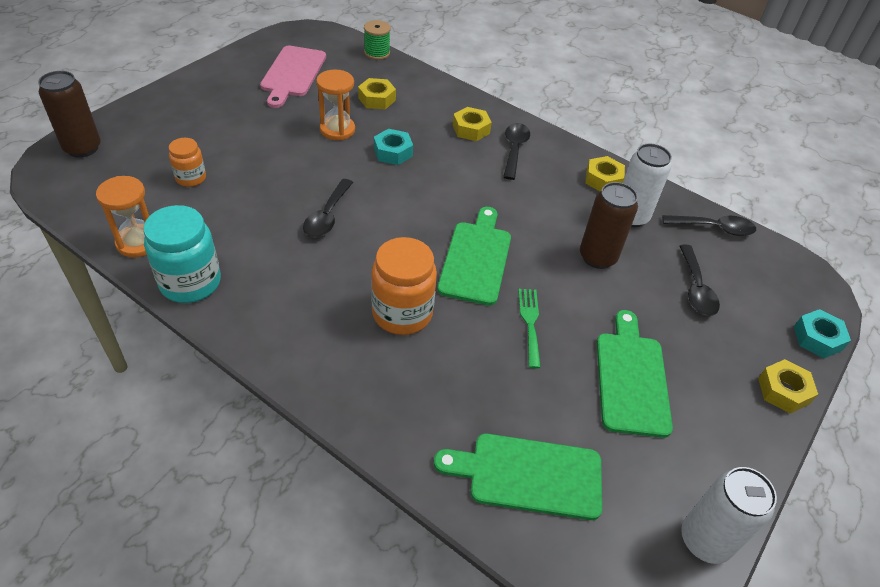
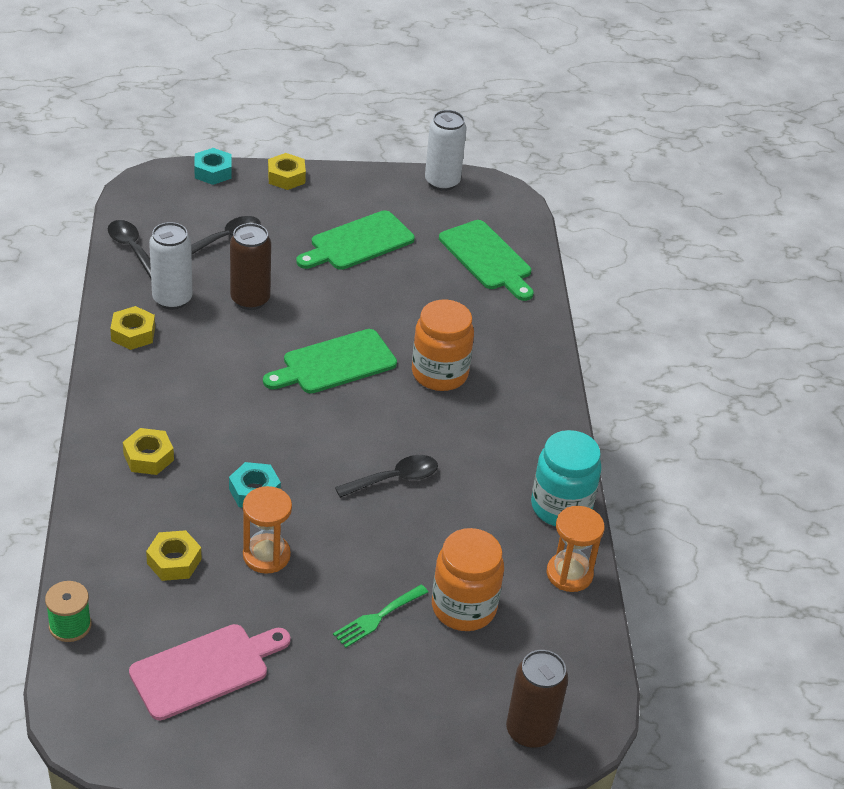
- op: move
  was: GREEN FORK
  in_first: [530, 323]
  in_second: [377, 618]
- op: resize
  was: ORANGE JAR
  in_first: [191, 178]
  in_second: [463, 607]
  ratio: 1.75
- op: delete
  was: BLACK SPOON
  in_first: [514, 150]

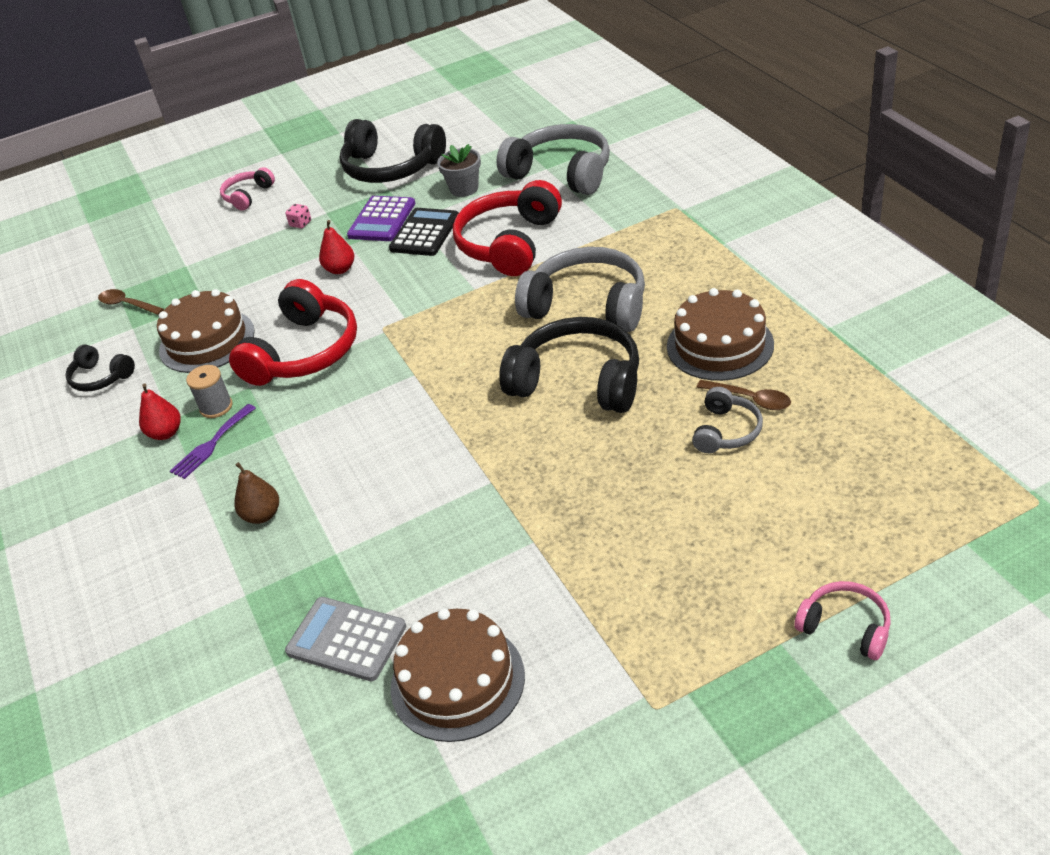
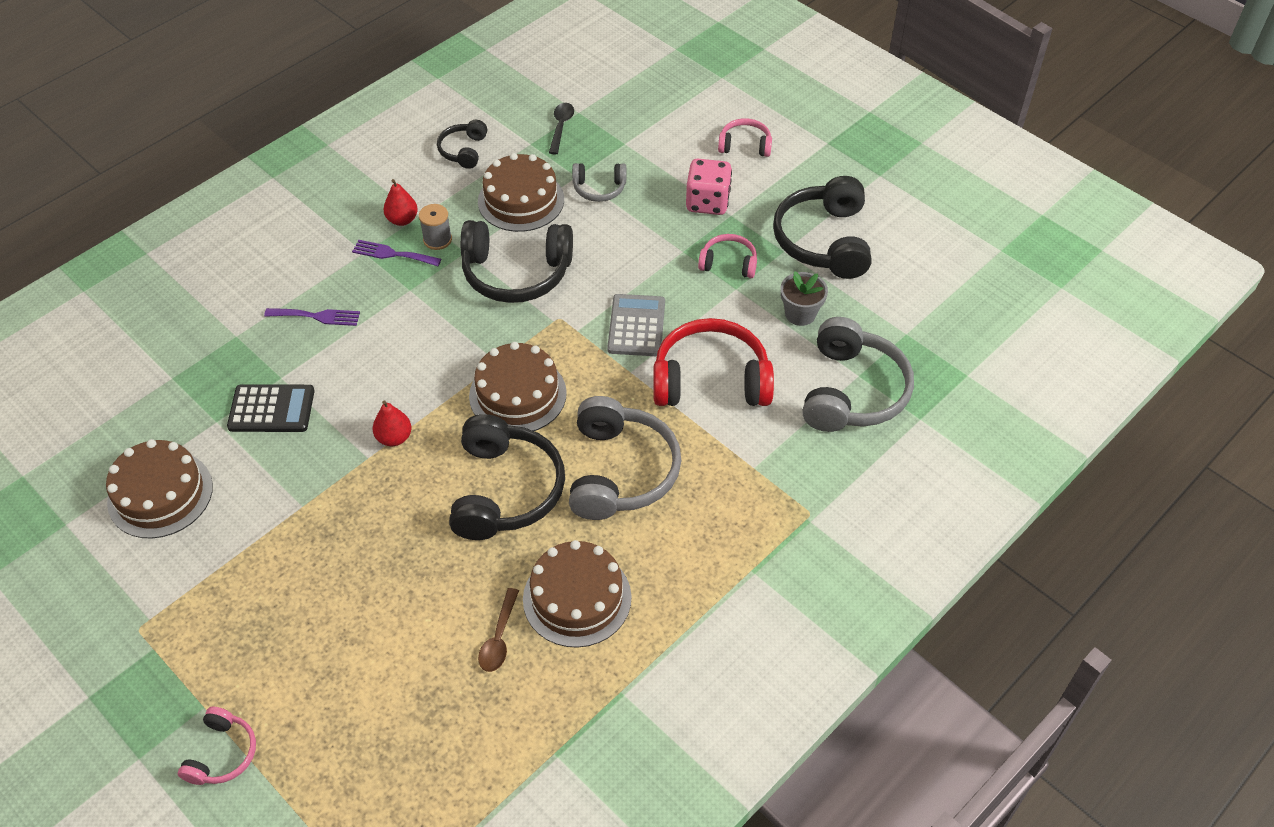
- op: move
  was: BLACK CALCULATOR
  in_first: [424, 233]
  in_second: [271, 409]
- op: replace
  was: BROWN PEAR
  now: PURPLE FORK
  in_first: [262, 515]
  in_second: [317, 316]
- op: move
  was: RED PEAR
  in_first: [340, 269]
  in_second: [394, 438]
- op: recolor
  was: RED HEADPHONES
  now: BLACK HEADPHONES
  in_first: [304, 352]
  in_second: [516, 273]
- op: insert
  now: BROWN CAKE
  in_second: [518, 394]
- op: recolor
  was: BROWN SPOON
  now: BLACK SPOON
  in_first: [127, 305]
  in_second: [561, 127]
- op: move
  was: GREY HEADPHONES
  in_first: [726, 431]
  in_second: [599, 188]
- op: move
  was: GREY CALCULATOR
  in_first: [346, 639]
  in_second: [636, 326]
- op: resize
  was: PINK DICE
  in_first: [300, 224]
  in_second: [707, 202]
  ratio: 2.26
- op: replace
  was: PURPLE CALCULATOR
  now: PINK HEADPHONES
  in_first: [382, 220]
  in_second: [728, 263]

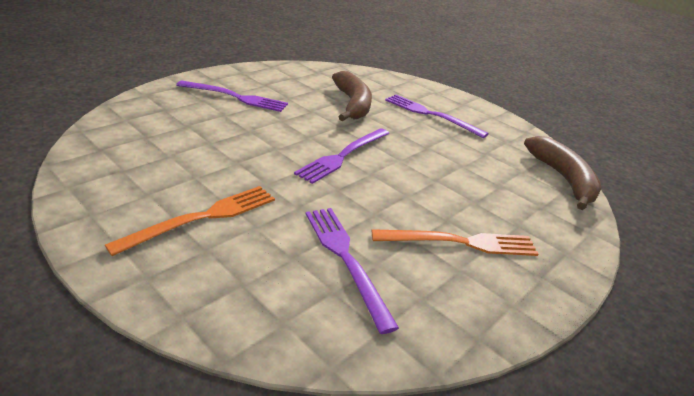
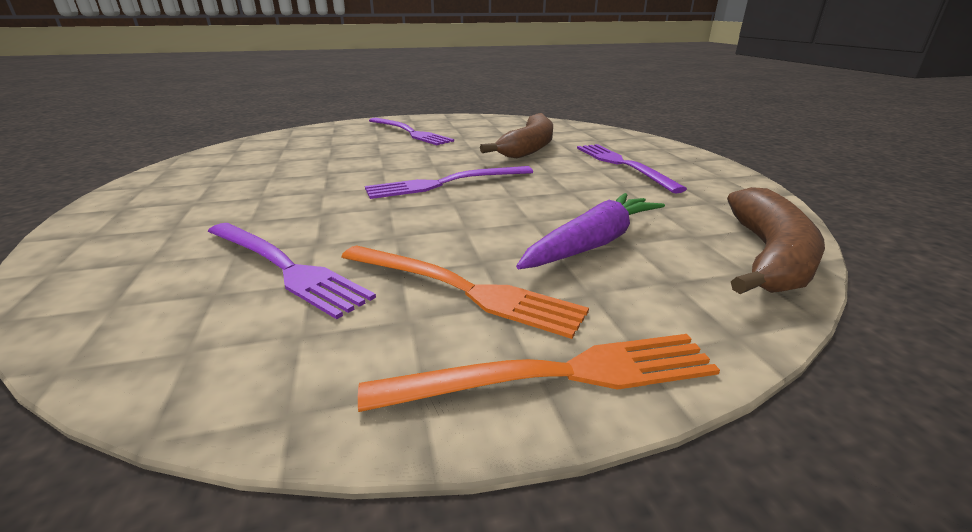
- op: rotate
  was: PURPLE FORK
  in_first: [346, 259]
  in_second: [284, 267]
  clockwise: 120
- op: move
  was: ORANGE FORK
  in_first: [203, 218]
  in_second: [556, 375]
- op: insert
  now: PURPLE CARROT
  in_second: [593, 243]

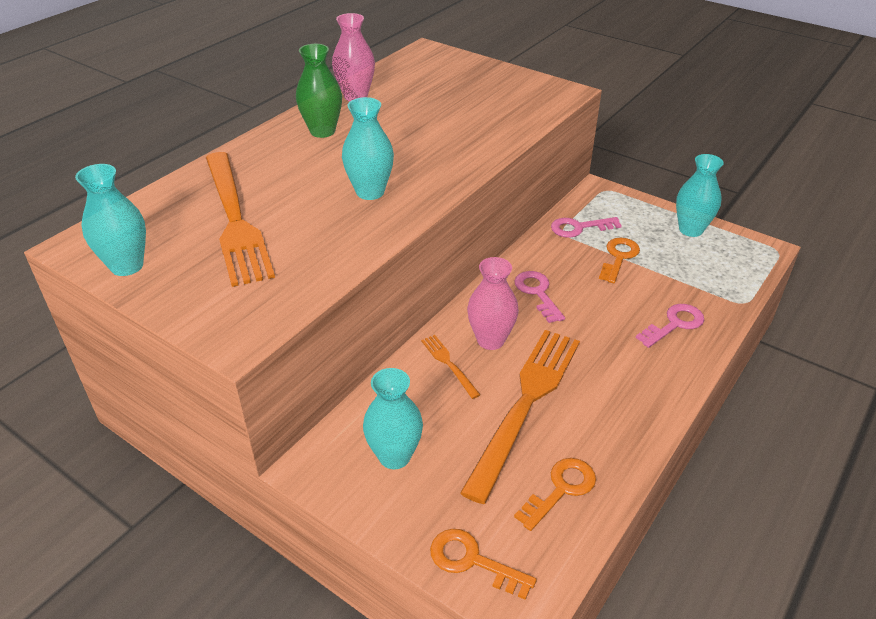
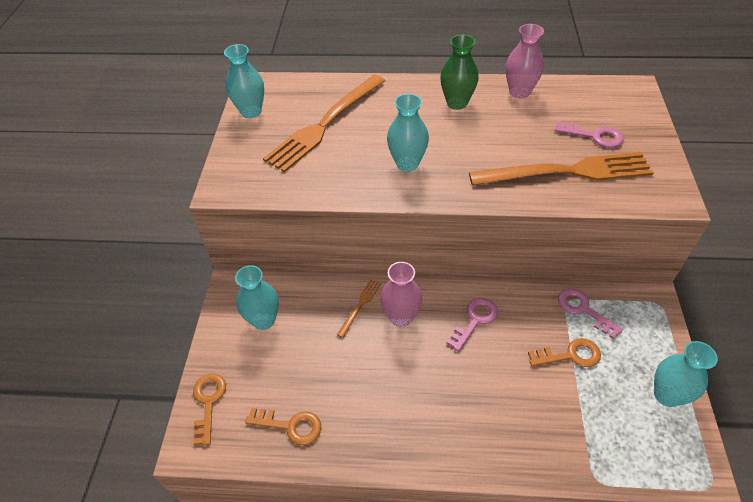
- op: move
  was: ORANGE FORK
  in_first: [526, 403]
  in_second: [567, 172]
- op: move
  was: PINK KEY
  in_first: [674, 324]
  in_second: [594, 136]

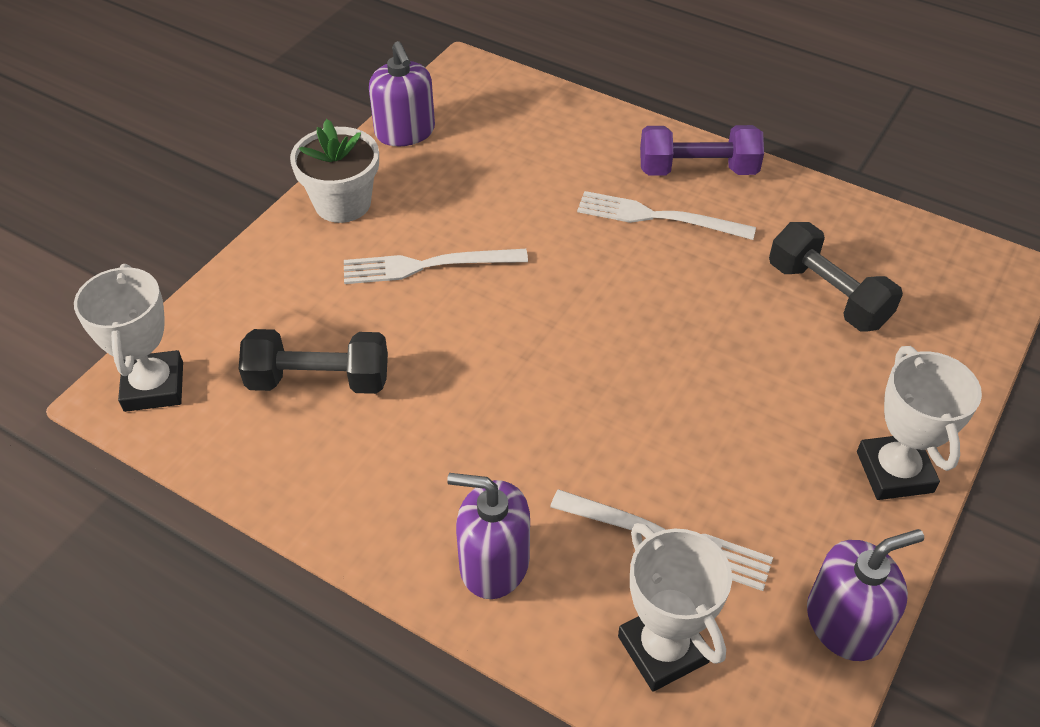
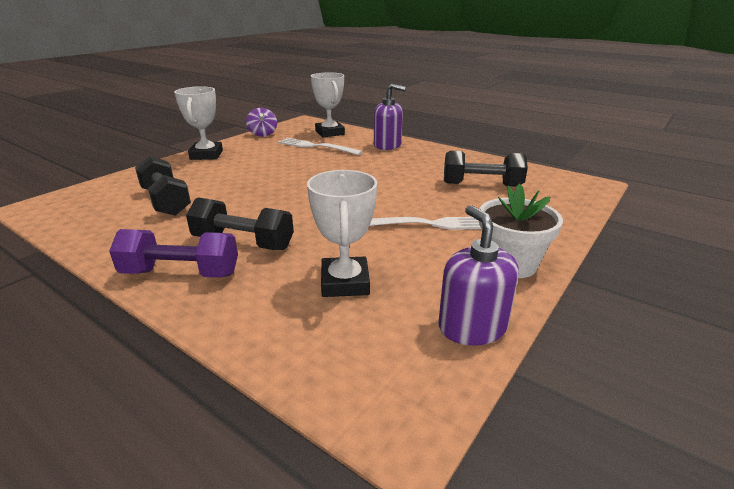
- op: replace
  was: WHITE FORK
  now: BLACK DUMBBELL
  in_first: [658, 217]
  in_second: [243, 242]
- op: replace
  was: PURPLE SOAP DISPENSER
  now: PURPLE SPINNING TOP
  in_first: [844, 623]
  in_second: [263, 134]
- op: move
  was: WHITE TROPHY
  in_first: [154, 386]
  in_second: [345, 282]

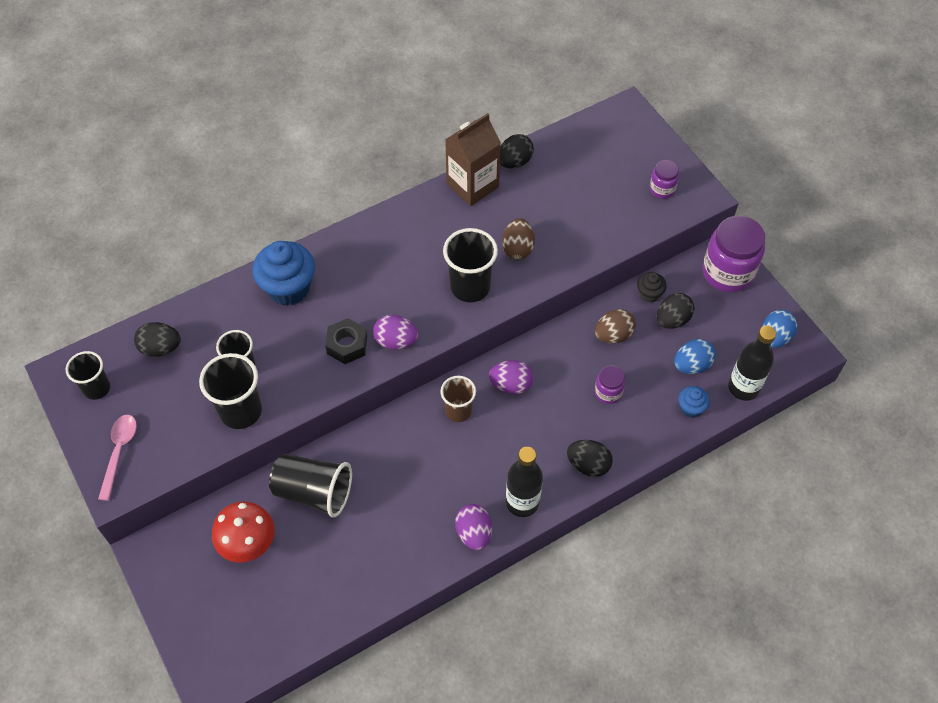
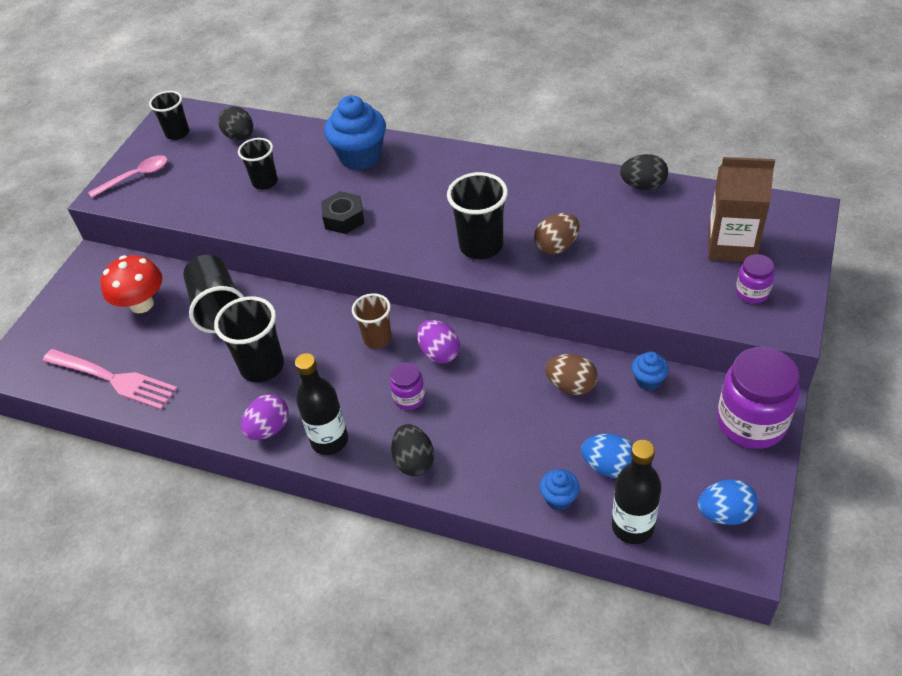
- op: insert
  now: PINK FORK
  in_second: [114, 379]
- op: move
  was: BLACK CUP
  in_first: [241, 411]
  in_second: [262, 366]
- op: move
  was: PURPLE JAR
  in_first: [608, 392]
  in_second: [409, 398]
- op: recolor
  was: BLACK CUPCAKE
  now: BLUE CUPCAKE
  in_first: [649, 294]
  in_second: [648, 381]
- op: move
  was: BROWN CARTON
  in_first: [472, 185]
  in_second: [731, 245]
- op: delete
  was: PURPLE EGG
  in_first: [396, 341]
- op: delete
  was: BLACK EGG
  in_first: [672, 320]

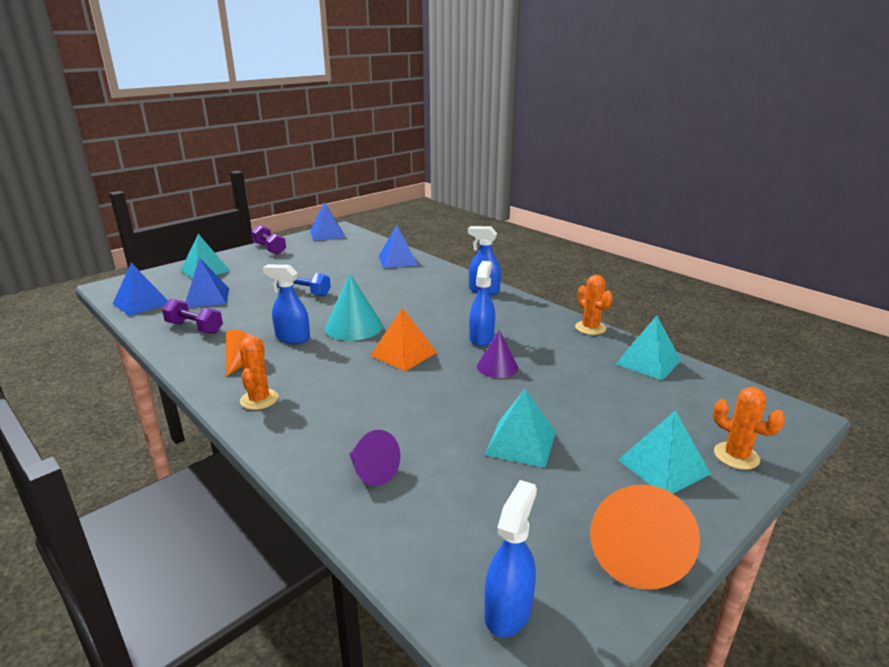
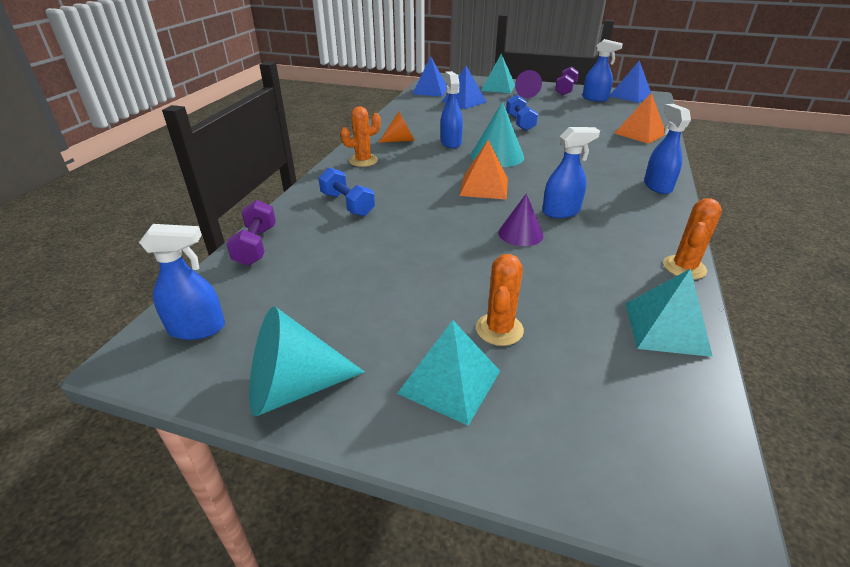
- op: move
  was: PURPLE DUMBBELL
  in_first: [194, 328]
  in_second: [256, 245]
- op: recolor
  was: ORANGE CONE
  now: TURQUOISE CONE
  in_first: [636, 554]
  in_second: [293, 387]
- op: insert
  now: BLUE DUMBBELL
  in_second: [347, 204]
- op: move
  was: ORANGE CACTUS
  in_first: [736, 456]
  in_second: [499, 329]
- op: move
  was: PURPLE CONE
  in_first: [372, 471]
  in_second: [527, 94]
- op: insert
  now: BLUE SPRAY BOTTLE
  in_second: [595, 99]
- op: recolor
  was: BLUE PYRAMID
  now: ORANGE PYRAMID
  in_first: [398, 260]
  in_second: [640, 133]
- op: delete
  was: TURQUOISE PYRAMID
  in_first: [520, 443]

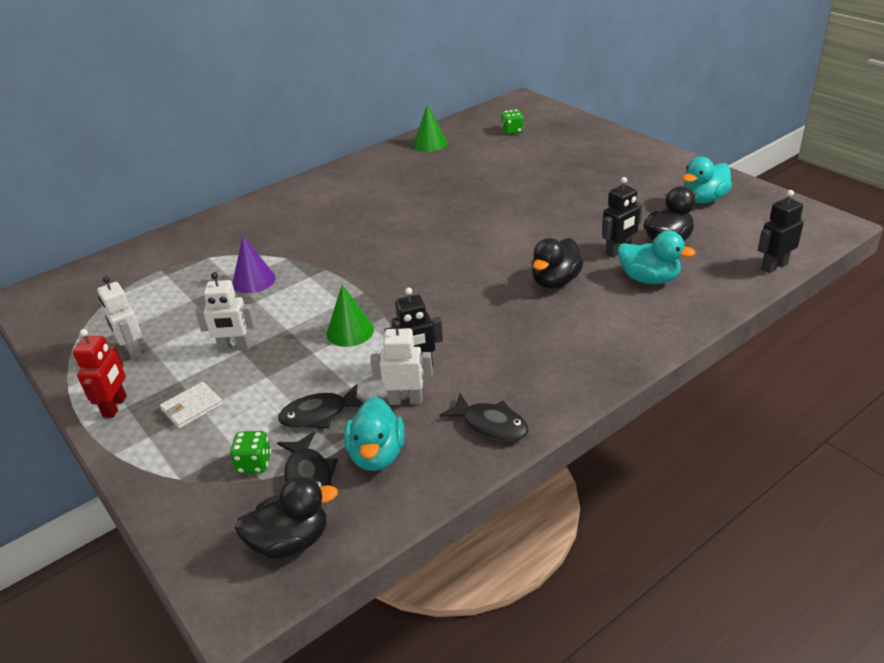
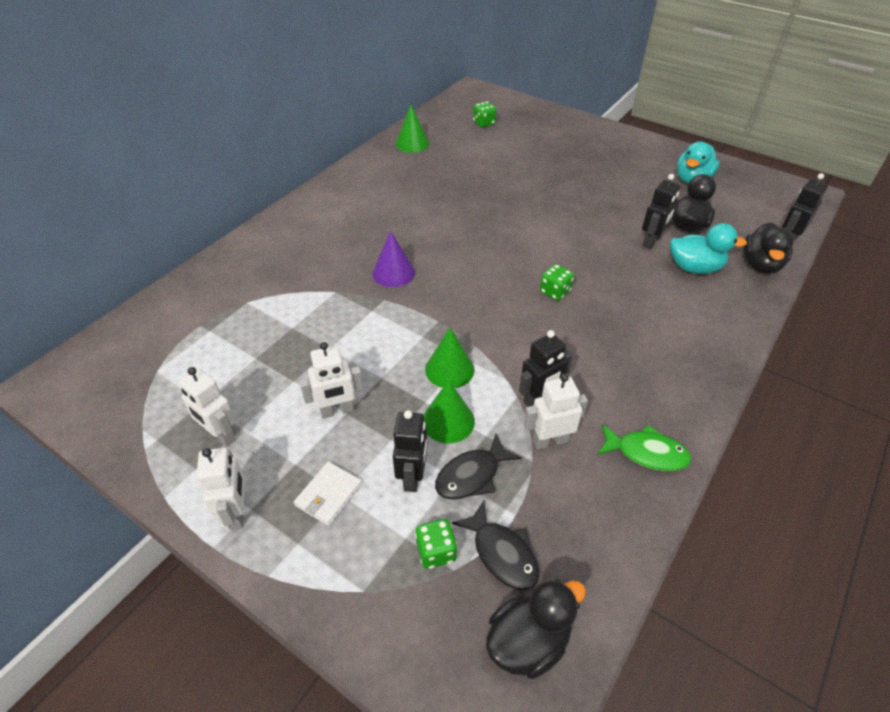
- op: recolor
  was: RED ROBOT
  now: WHITE ROBOT
  in_first: [115, 406]
  in_second: [237, 512]
- op: move
  was: PURPLE CONE
  in_first: [253, 280]
  in_second: [393, 272]
- op: insert
  now: BLACK ROBOT
  in_second: [413, 476]
- op: insert
  now: GREEN CONE
  in_second: [448, 421]
- op: insert
  now: GREEN DICE
  in_second: [555, 292]
- op: recolor
  was: BLACK FISH
  now: GREEN FISH
  in_first: [490, 425]
  in_second: [646, 453]
- op: move
  was: BLACK DUCK
  in_first: [555, 281]
  in_second: [760, 265]
- op: delete
  was: TURQUOISE DUCK
  in_first: [377, 455]

